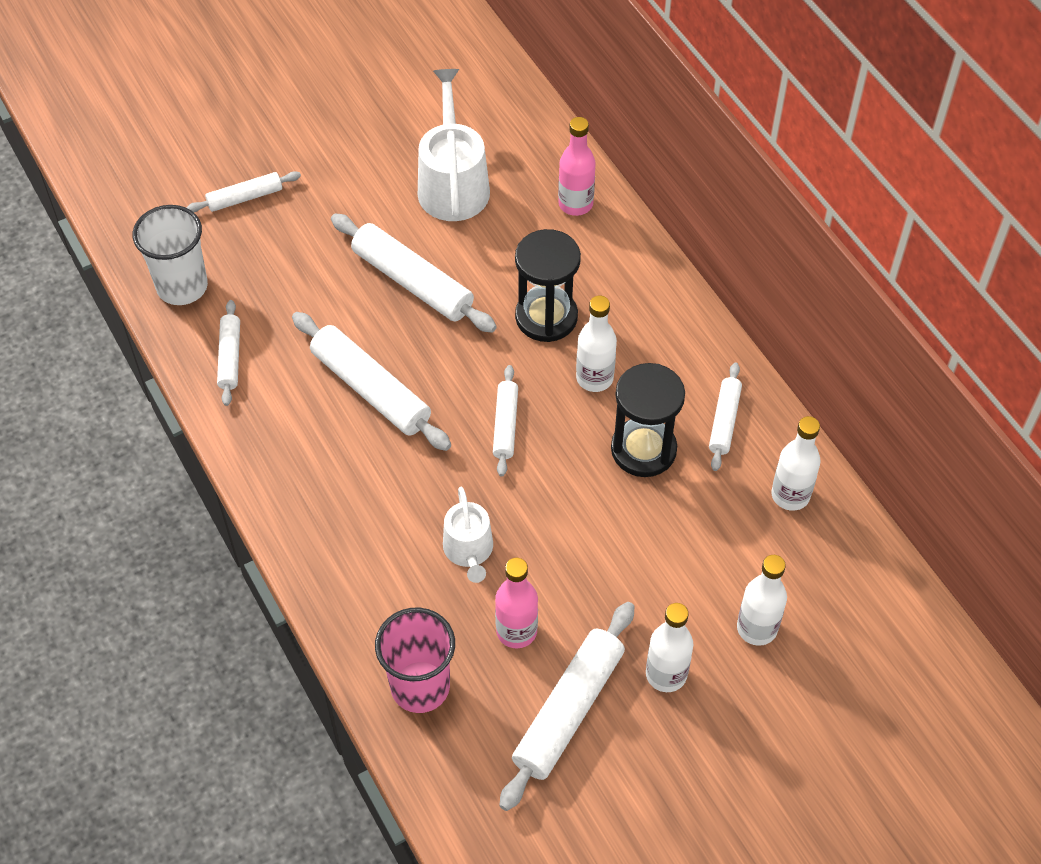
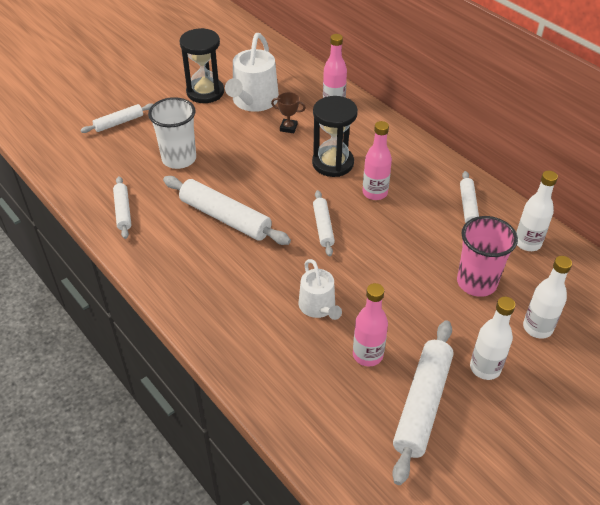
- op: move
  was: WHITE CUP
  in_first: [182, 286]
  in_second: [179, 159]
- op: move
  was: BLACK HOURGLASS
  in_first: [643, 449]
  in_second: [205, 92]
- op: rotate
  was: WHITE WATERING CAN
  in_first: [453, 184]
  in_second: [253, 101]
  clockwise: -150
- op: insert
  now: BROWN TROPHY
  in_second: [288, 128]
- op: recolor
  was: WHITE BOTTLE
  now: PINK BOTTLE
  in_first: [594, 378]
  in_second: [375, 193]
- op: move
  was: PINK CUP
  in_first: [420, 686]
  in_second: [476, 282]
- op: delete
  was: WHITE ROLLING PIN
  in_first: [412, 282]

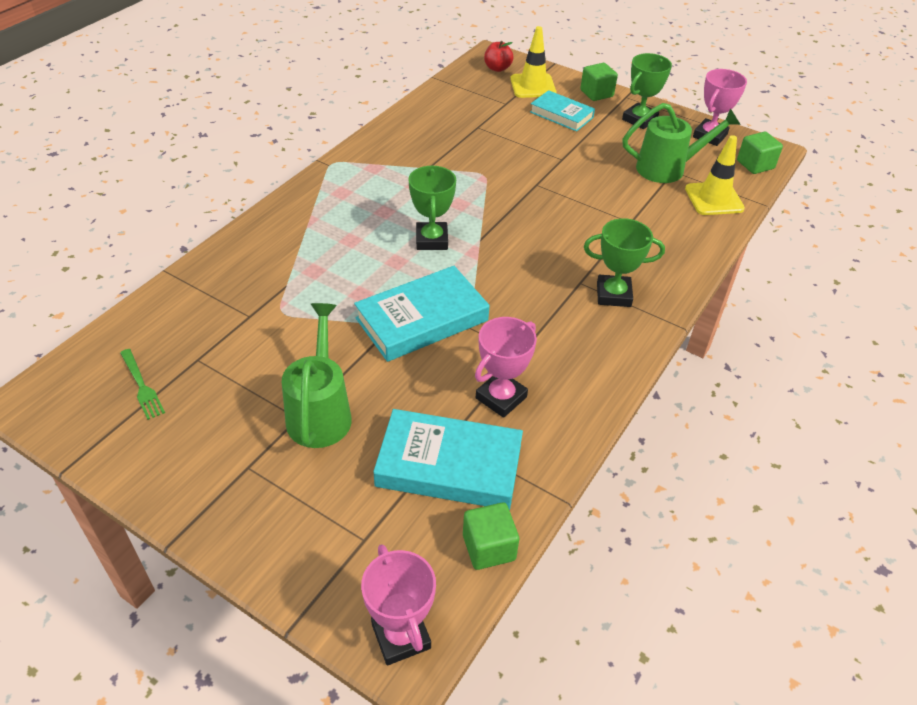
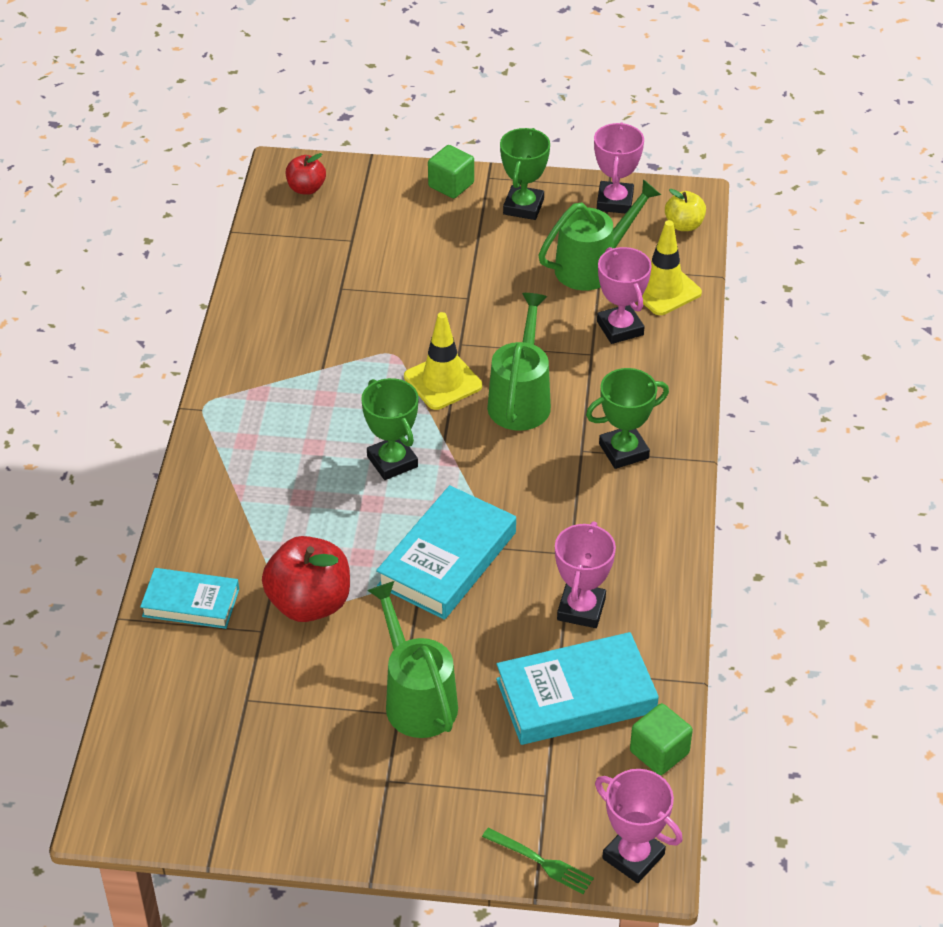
- op: move
  was: TURQUOISE BOOK
  in_first: [561, 115]
  in_second: [191, 603]
- op: insert
  now: RED APPLE
  in_second: [309, 603]
- op: move
  was: YELLOW TRAFFIC CONE
  in_first: [533, 86]
  in_second: [443, 381]
- op: move
  was: GREEN FORK
  in_first: [142, 386]
  in_second: [541, 862]
- op: insert
  now: GREEN WATERING CAN
  in_second: [521, 399]
- op: insert
  now: PINK TROPHY
  in_second: [620, 328]
- op: replace
  was: GREEN CUBE
  now: YELLOW APPLE
  in_first: [755, 165]
  in_second: [684, 225]

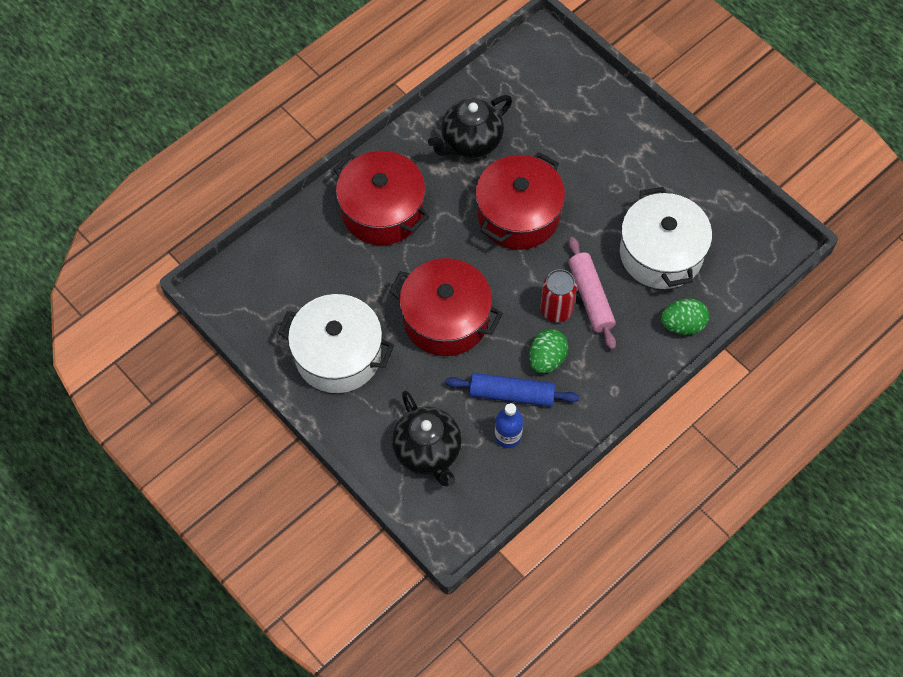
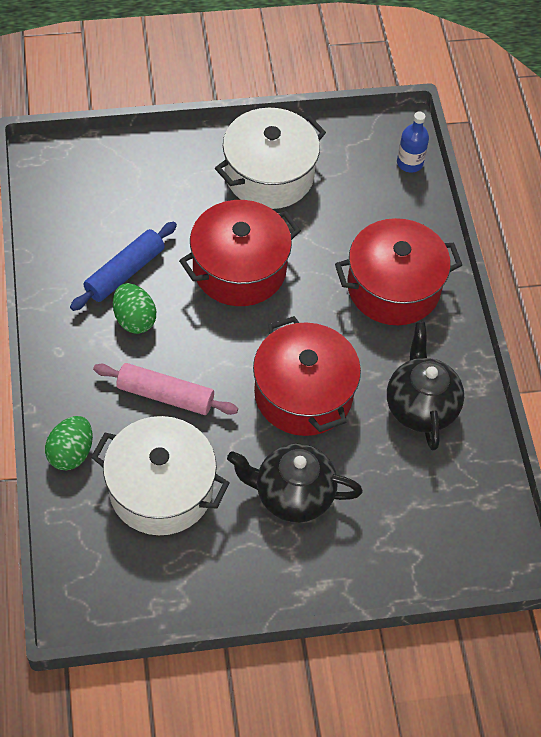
- op: move
  was: BLACK TEAPOT
  in_first: [428, 452]
  in_second: [292, 495]
- op: move
  was: BLUE BOTTLE
  in_first: [508, 436]
  in_second: [409, 163]
- op: delete
  was: RED CAN
  in_first: [556, 309]

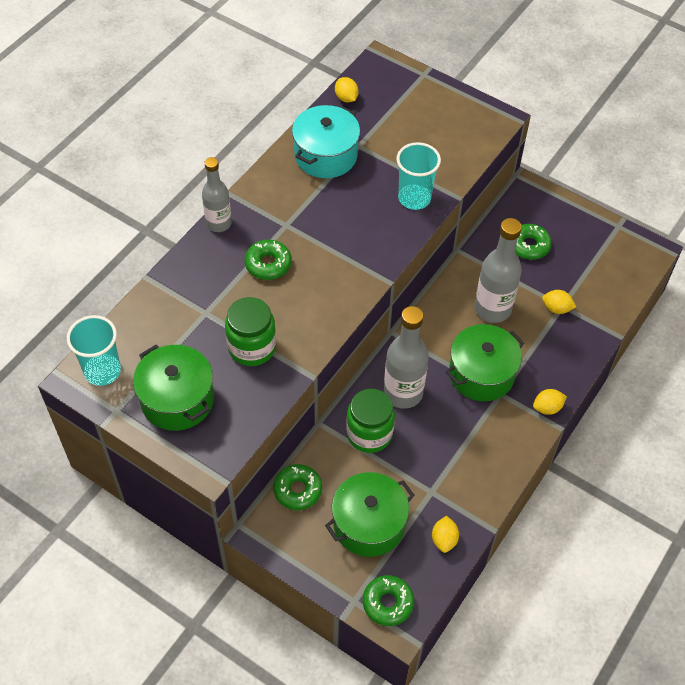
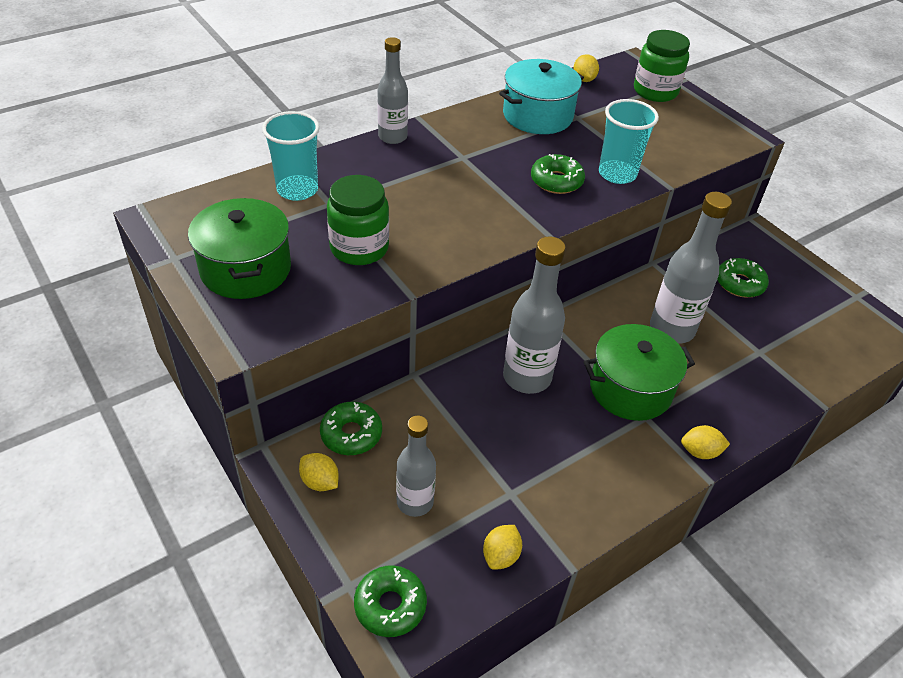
- op: move
  was: TURQUOISE CUP
  in_first: [102, 371]
  in_second: [297, 190]
- op: move
  was: YELLOW LEMON
  in_first: [556, 308]
  in_second: [320, 482]
- op: replace
  was: GREEN POT
  now: GREY BOTTLE
  in_first: [369, 524]
  in_second: [415, 502]
- op: move
  was: GREEN DONUT
  in_first: [268, 264]
  in_second: [556, 181]
- op: move
  was: GREEN JAR
  in_first: [369, 434]
  in_second: [655, 91]

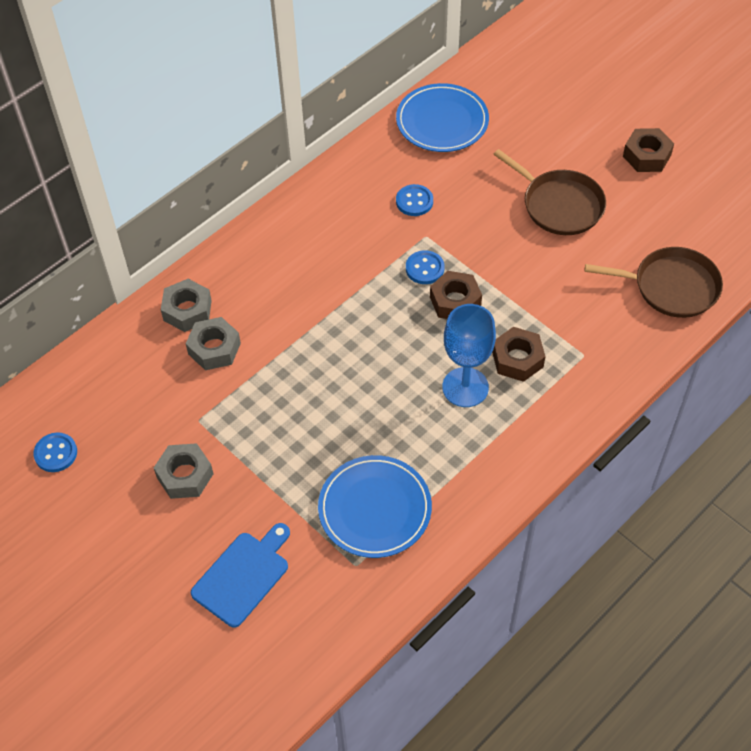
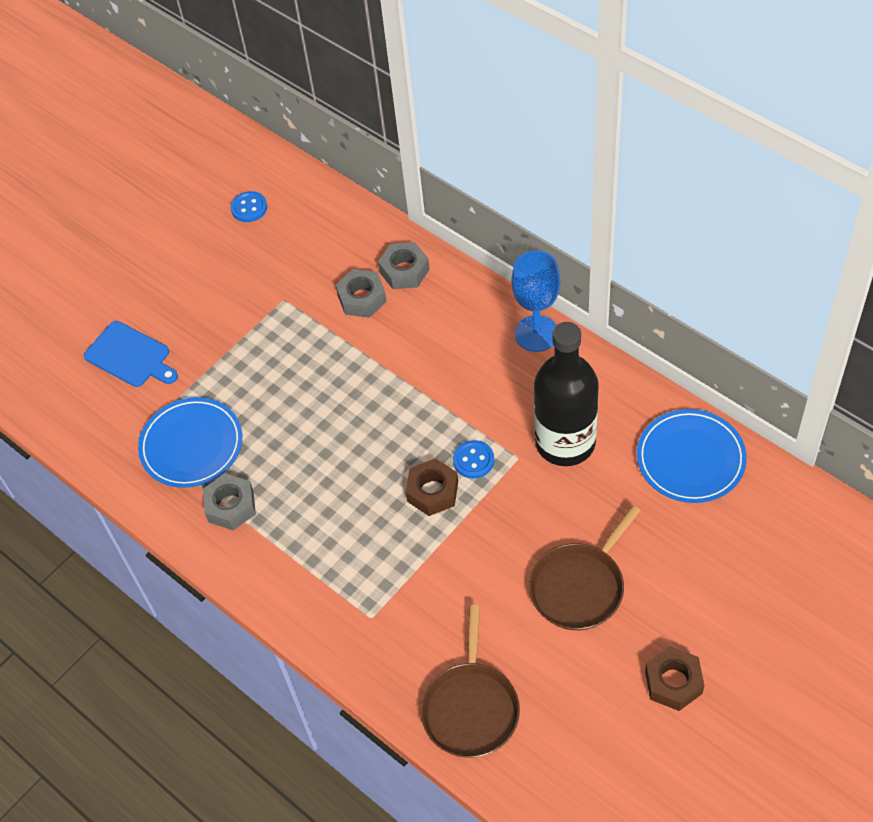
- op: move
  was: GREY NUT
  in_first: [185, 475]
  in_second: [231, 506]
- op: move
  was: BLUE GOBLET
  in_first: [465, 387]
  in_second: [536, 333]
- op: replace
  was: BLUE BUTTON
  now: BLACK BOTTLE
  in_first: [414, 201]
  in_second: [565, 442]
- op: delete
  was: BROWN NUT
  in_first: [517, 359]

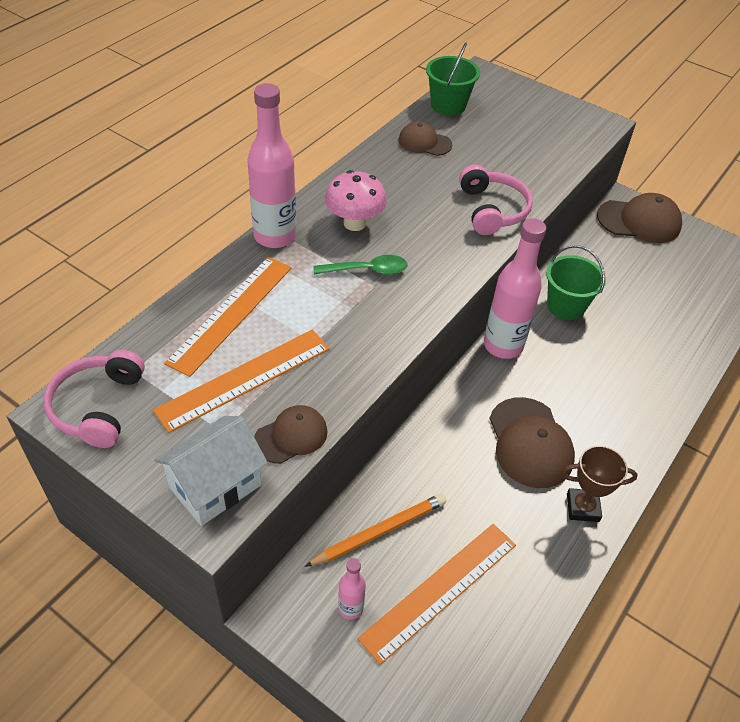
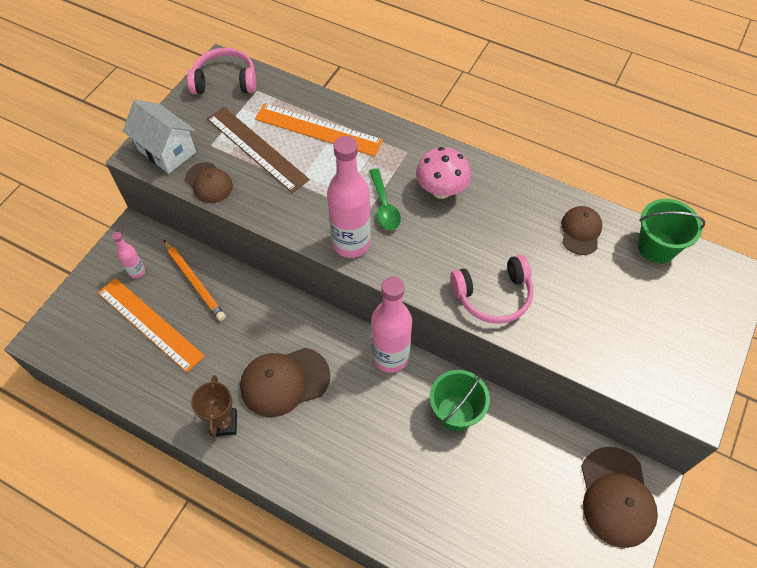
- op: recolor
  was: ORANGE RULER
  now: BROWN RULER
  in_first: [244, 378]
  in_second: [257, 148]
- op: move
  was: PINK BOTTLE
  in_first: [275, 236]
  in_second: [351, 243]

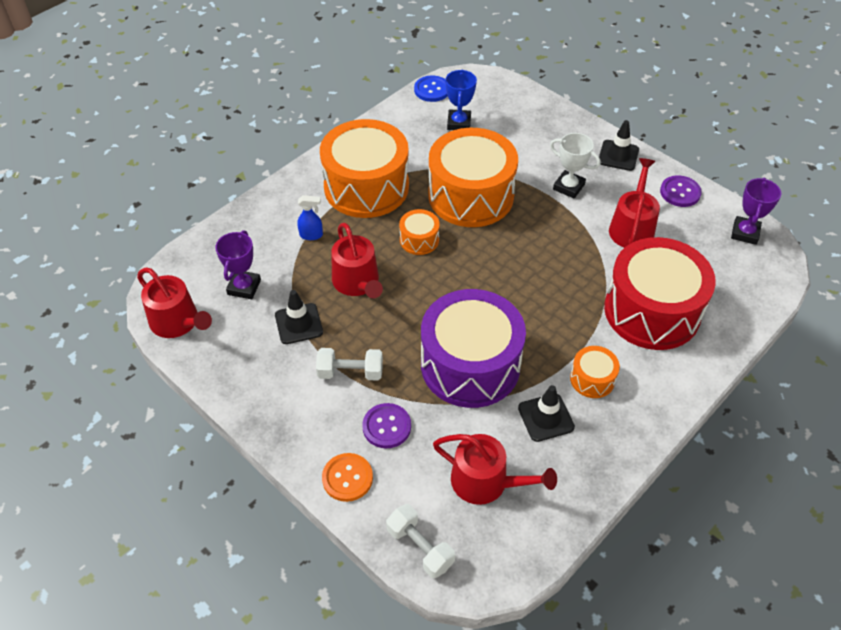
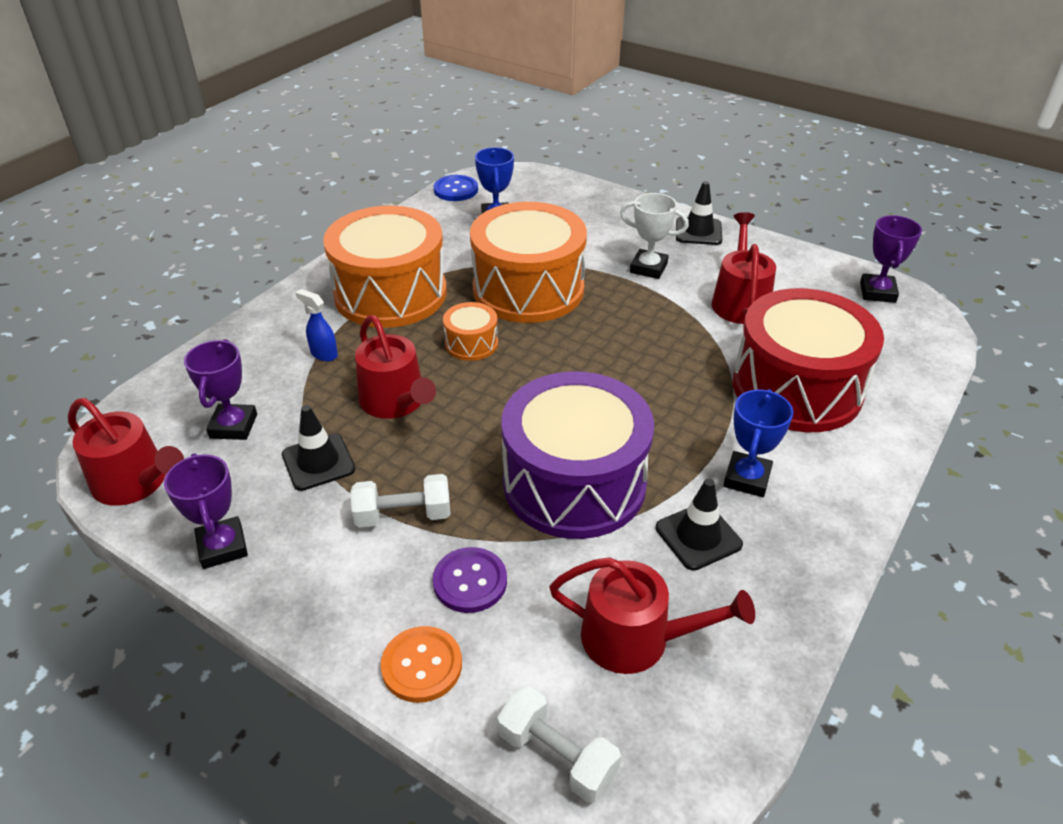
- op: insert
  now: PURPLE TROPHY
  in_second: [222, 547]
- op: rotate
  was: BLUE SPRAY BOTTLE
  in_first: [311, 235]
  in_second: [323, 354]
  clockwise: -135
- op: replace
  was: ORANGE DRUM
  now: BLUE TROPHY
  in_first: [592, 379]
  in_second: [747, 478]
- op: delete
  was: PURPLE BUTTON
  in_first: [680, 192]

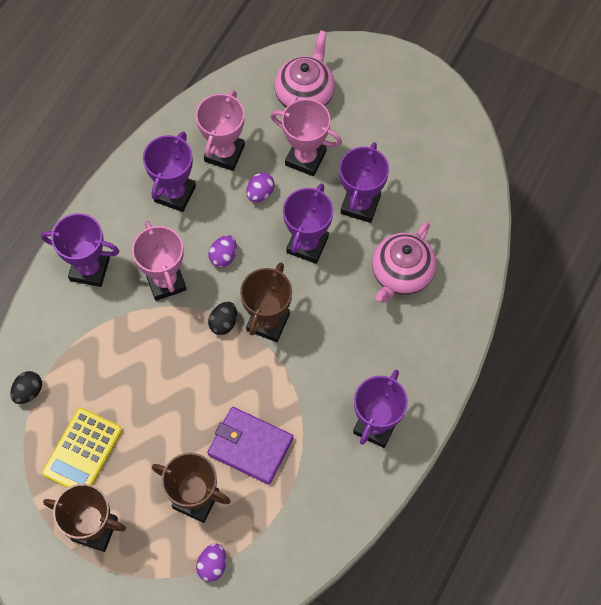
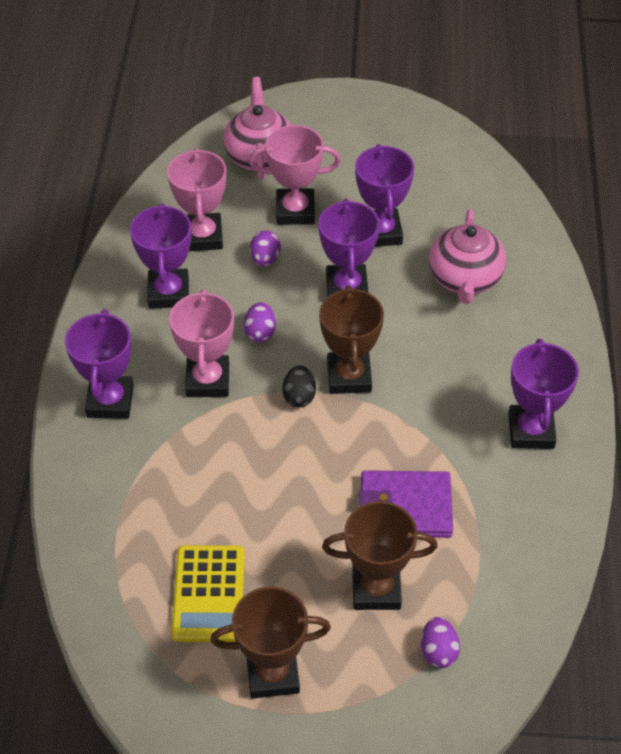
- op: rotate
  was: PURPLE TROPHY
  in_first: [90, 269]
  in_second: [110, 401]
  clockwise: -75
- op: rotate
  was: PINK TROPHY
  in_first: [166, 281]
  in_second: [208, 380]
  clockwise: 45
- op: delete
  was: BLACK EGG
  in_first: [28, 392]

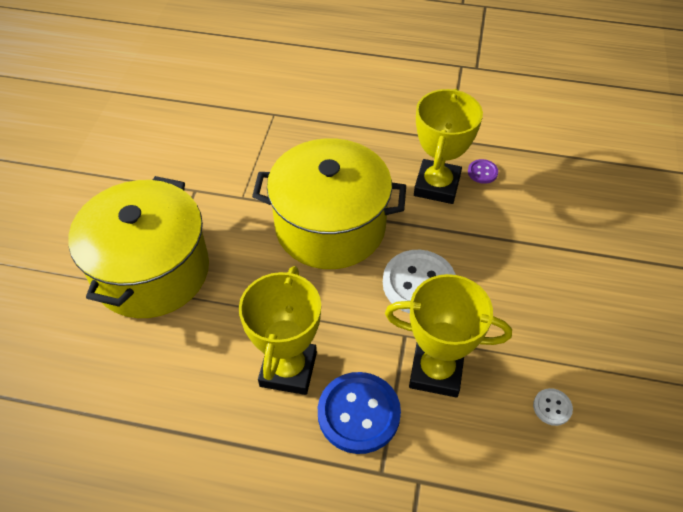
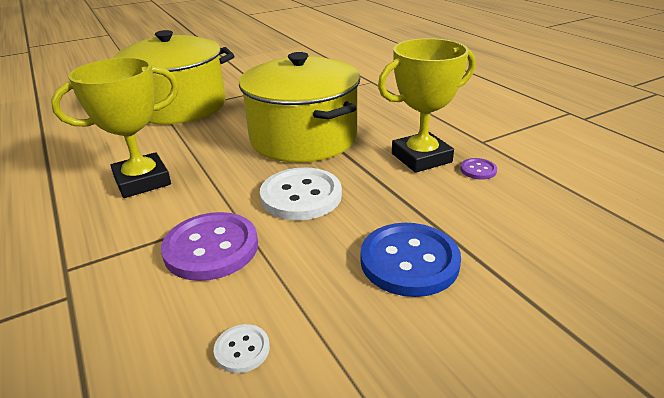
- op: replace
  was: YELLOW TROPHY
  now: PURPLE BUTTON
  in_first: [436, 371]
  in_second: [211, 248]
- op: move
  was: BLUE BUTTON
  in_first: [358, 413]
  in_second: [409, 261]

